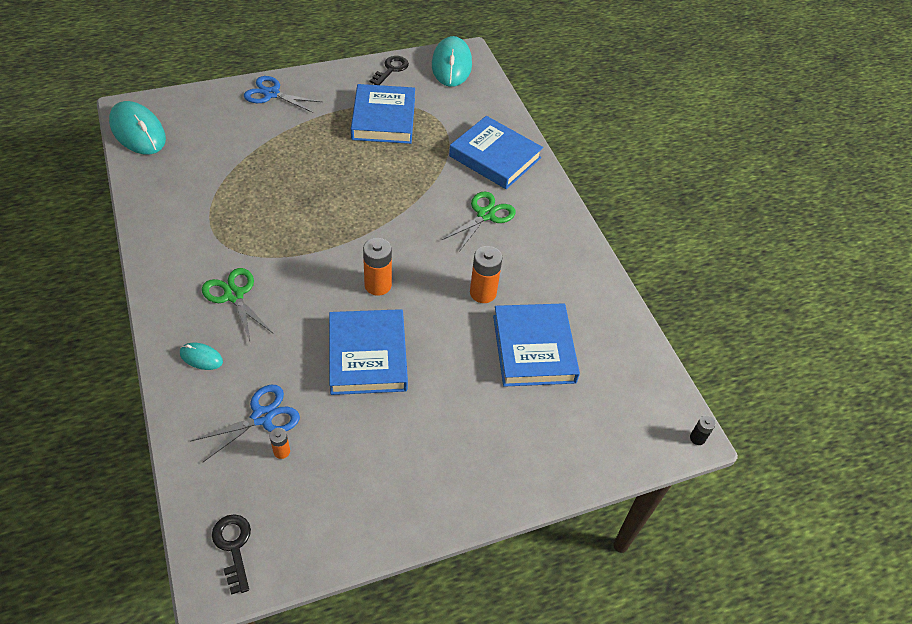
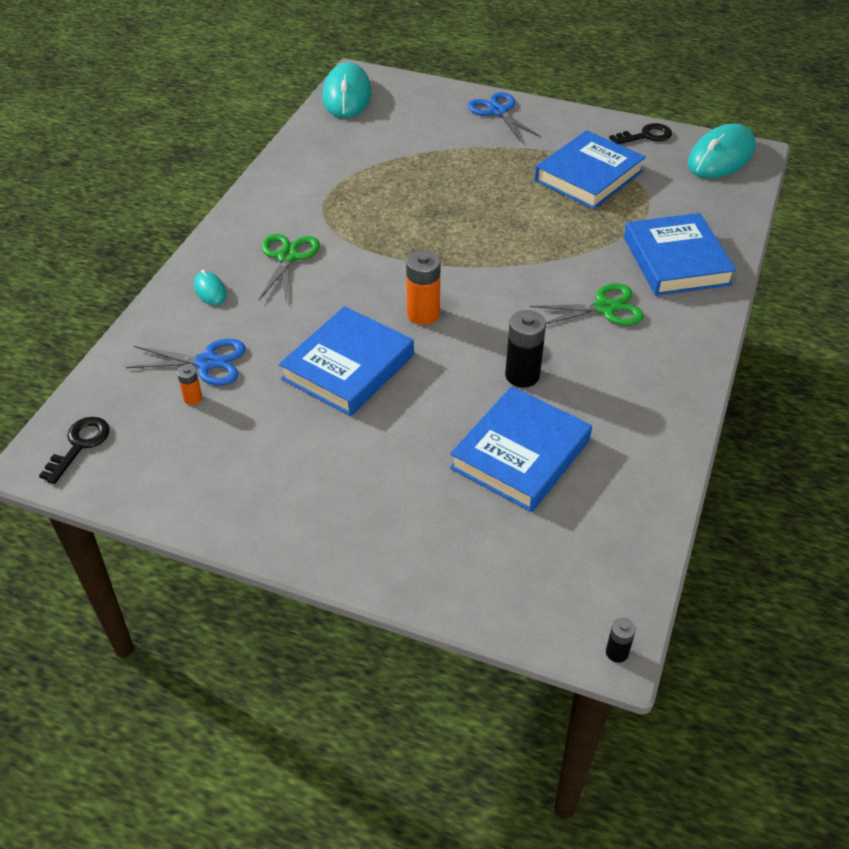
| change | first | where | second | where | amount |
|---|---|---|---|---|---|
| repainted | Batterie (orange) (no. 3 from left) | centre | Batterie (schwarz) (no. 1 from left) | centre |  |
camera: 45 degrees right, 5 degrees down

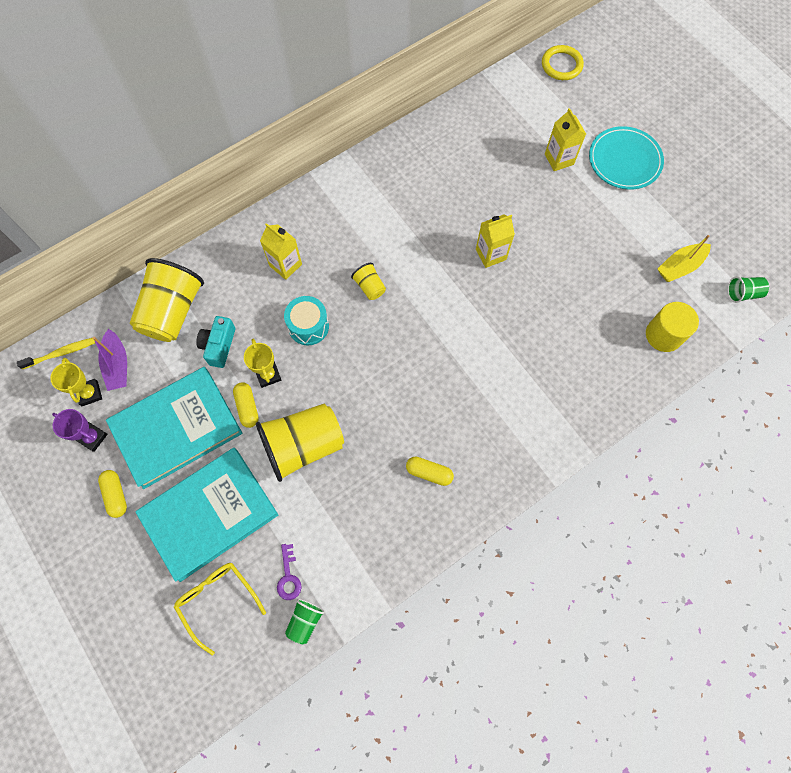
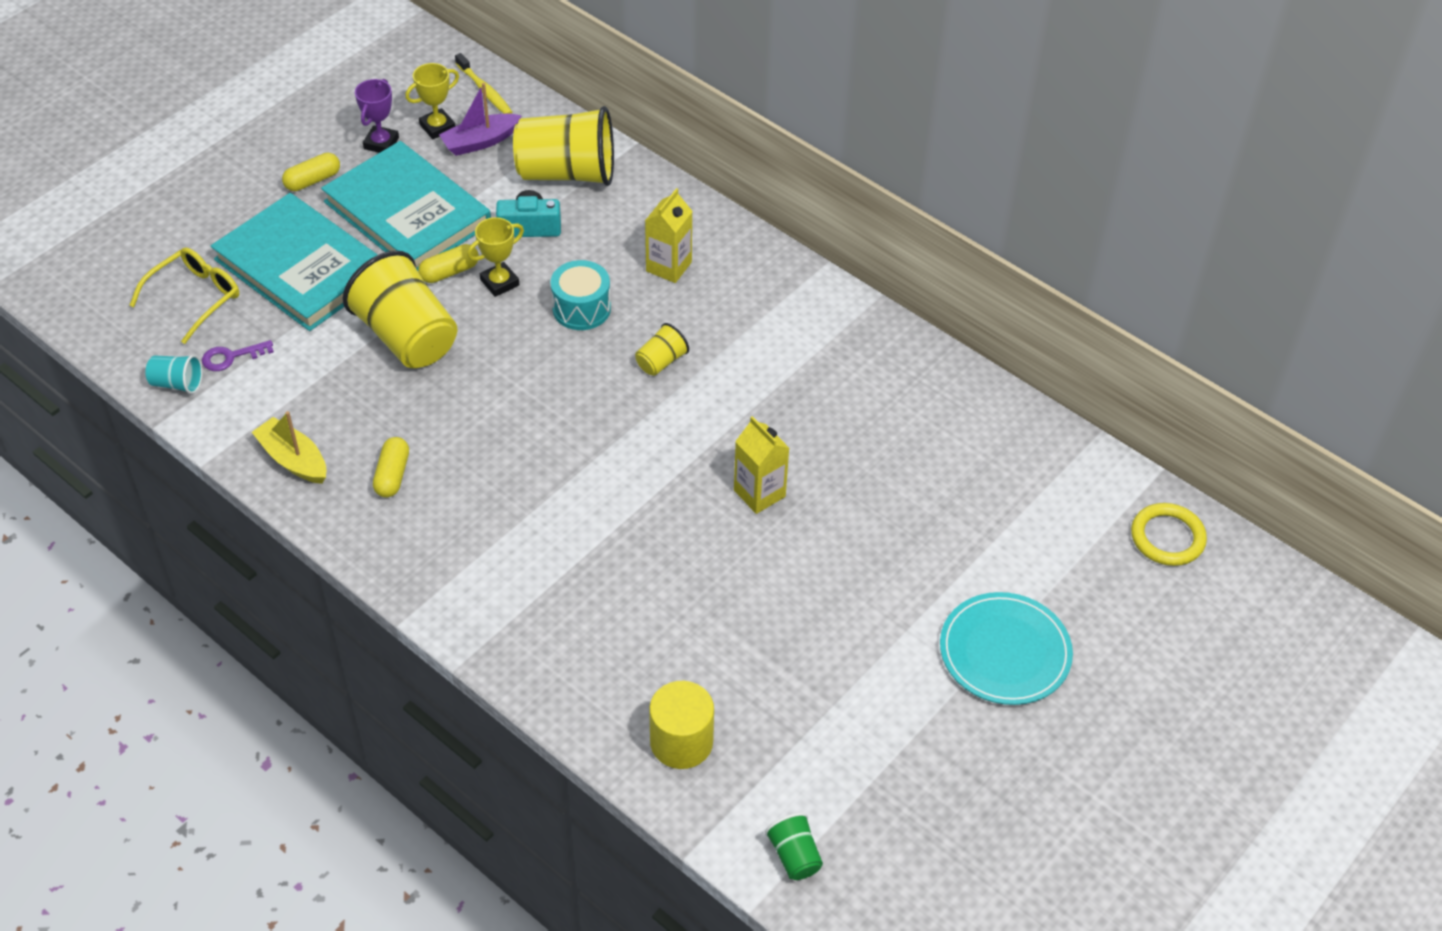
| change | first | where | second | where | amount |
|---|---|---|---|---|---|
| gone | Getränkekarton (gelb) (no. 3 from left) | top right |  |  |  |
| shifted | Boot (gelb) | middle right |  | middle left |  |
| repainted | Becher (grün) (no. 1 from left) | bottom centre | Becher (türkis) | middle left |  |
camera: 75 degrees right, 20 degrees down

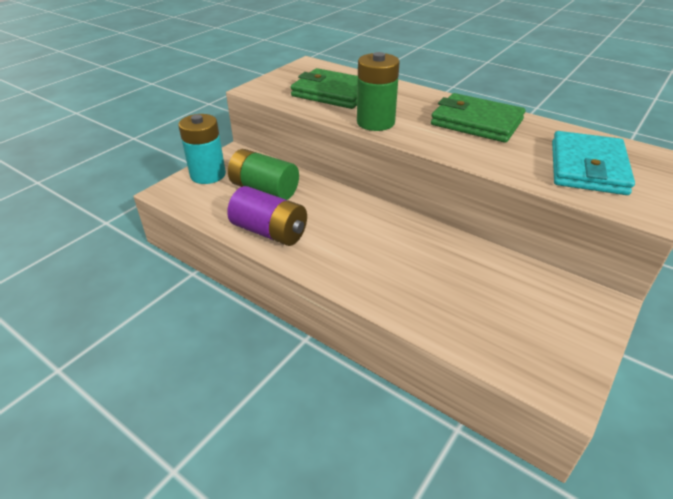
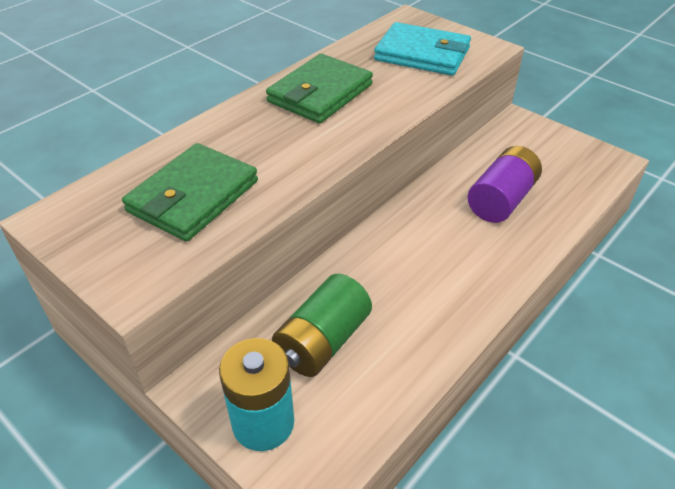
| change | first | where | second | where | amount |
|---|---|---|---|---|---|
| gone | Batterie (grün) (no. 2 from left) | top centre |  |  |  |
| shifted | Batterie (lila) | centre |  | middle right |  |
camera: 85 degrees left, 5 degrees up

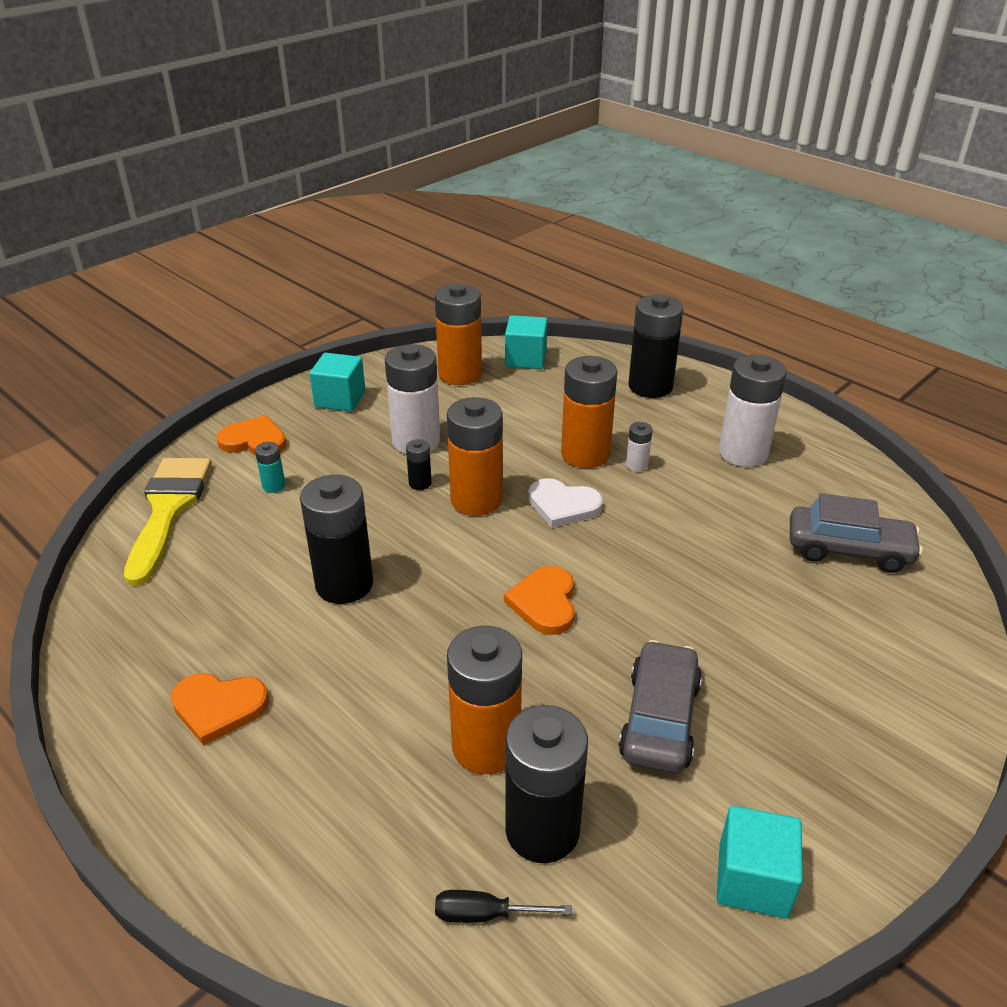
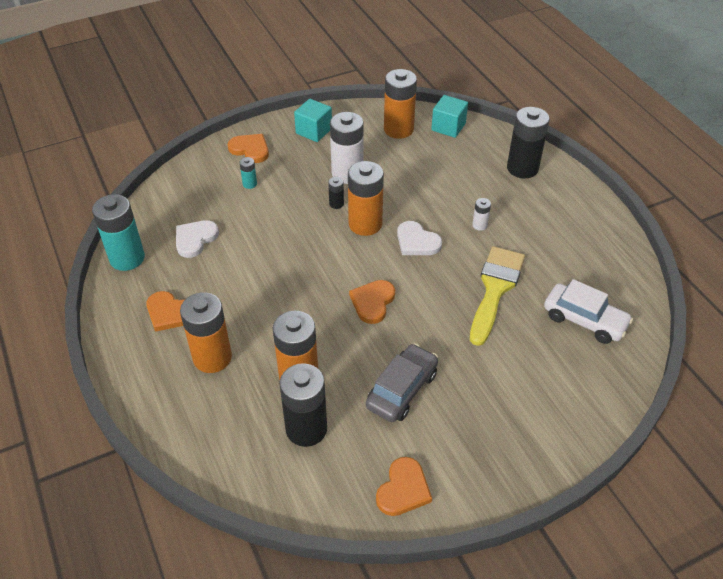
| change | first | where | second | where | amount |
|---|---|---|---|---|---|
| gone | Batterie (schwarz) (no. 1 from left) | centre |  |  |  |
| gone | Schraubenzieher (schwarz) | bottom centre |  |  |  |
| gone | Batterie (weiß) (no. 3 from left) | middle right |  |  |  |
| new |  |  | Batterie (türkis) (no. 1 from left) | middle left |  |
| new |  |  | Herz (weiß) (no. 1 from left) | middle left |  |
| shifted | Pinsel (gelb) | middle left |  | middle right |  |
| shifted | Batterie (orange) (no. 4 from left in the first image) | centre | Batterie (orange) (no. 1 from left) | middle left |  |
| swapped | Kubus (türkis) (no. 3 from left) | bottom right | Herz (orange) (no. 4 from left) | bottom centre |  |
| repainted | Auto (grau) (no. 2 from left) | middle right | Auto (weiß) | middle right |  |
camera: 20 degrees right, 10 degrees up

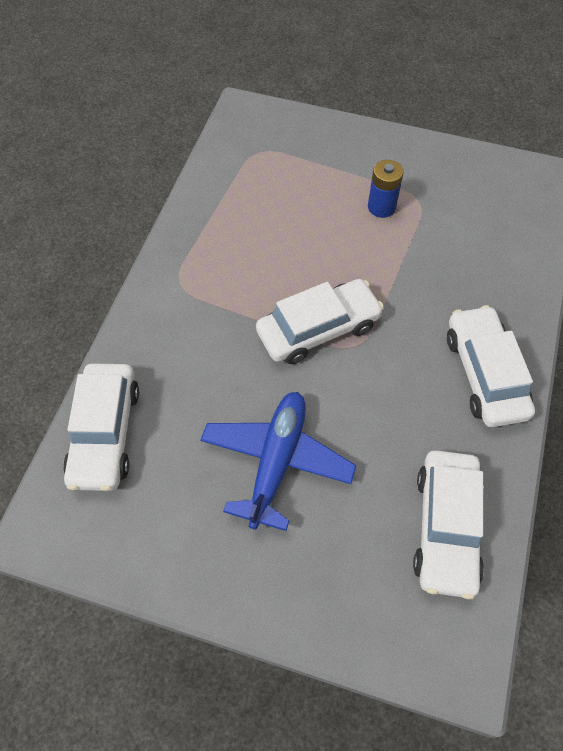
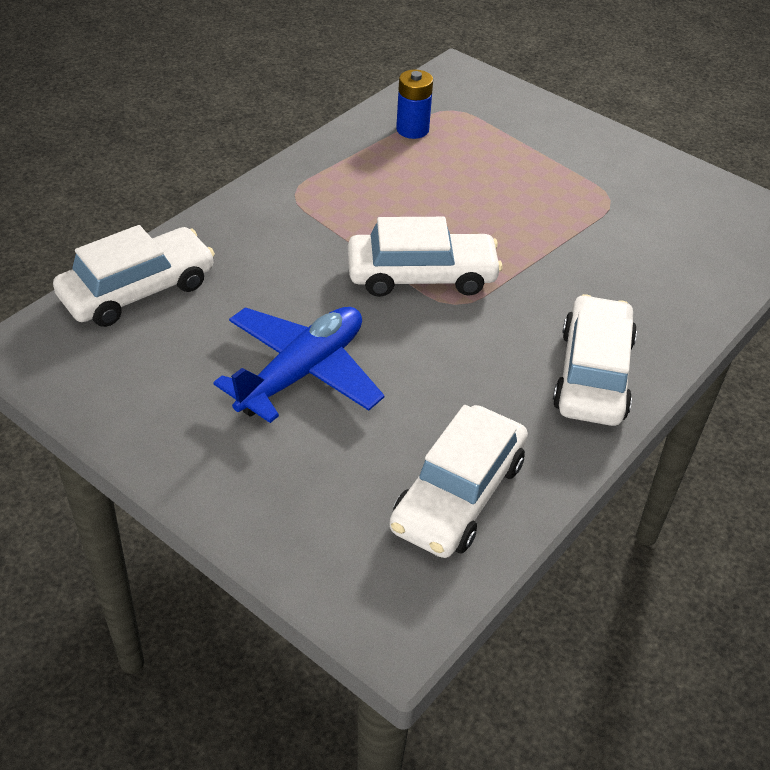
| change | first | where | second | where | amount |
|---|---|---|---|---|---|
| shifted | Batterie (blau) | top right |  | top centre |  |
| rotated | Auto (weiß) (no. 1 from left) | middle left |  | middle left | 150 degrees counterclockwise |
camera: 20 degrees right, 15 degrees down

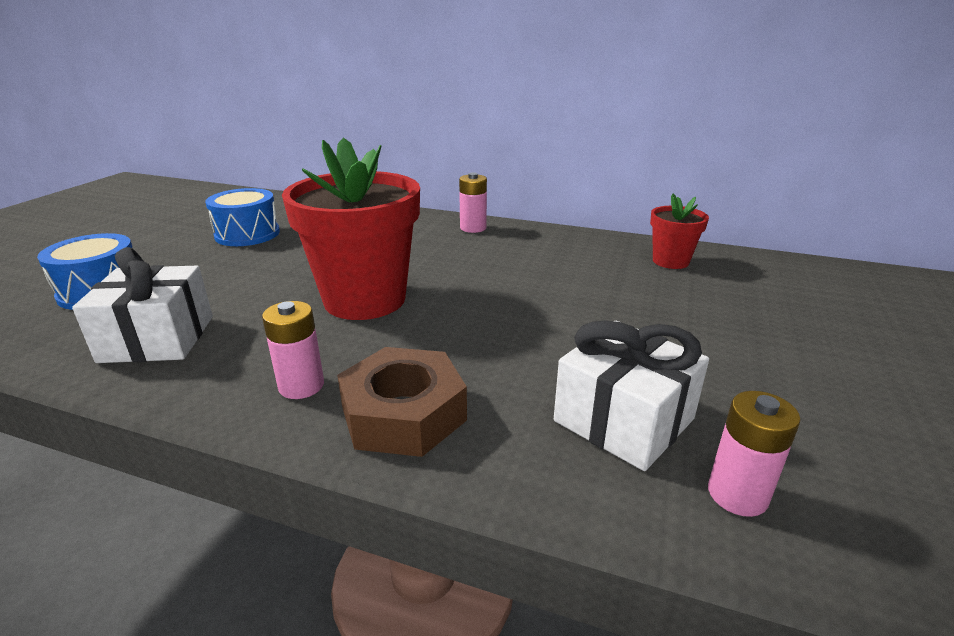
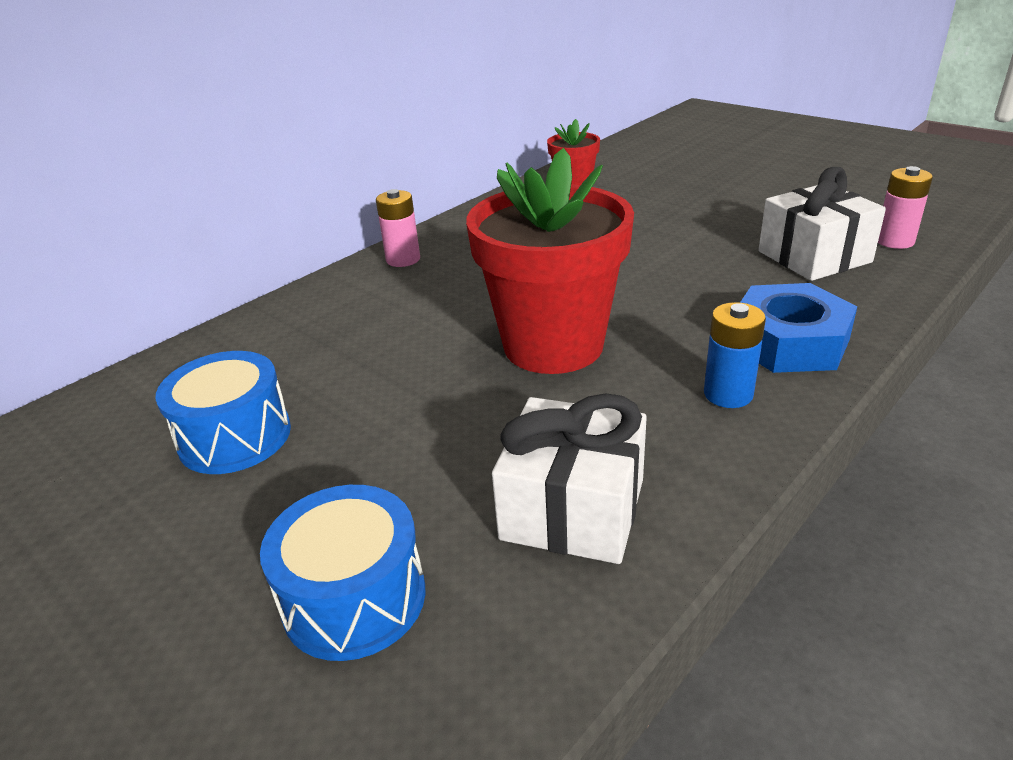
| change | first | where | second | where | amount |
|---|---|---|---|---|---|
| repainted | Batterie (rosa) (no. 1 from left) | middle left | Batterie (blau) | middle right |  |
| repainted | Sechskantmutter (braun) | centre | Sechskantmutter (blau) | middle right |  |
camera: 65 degrees left, 5 degrees up

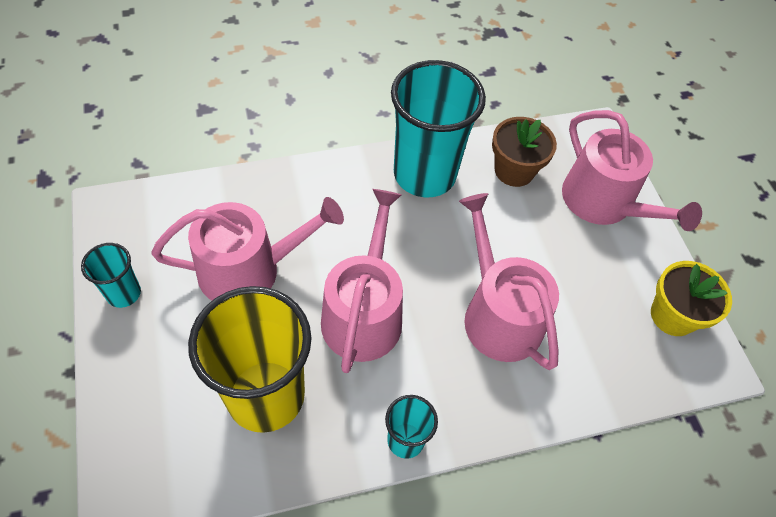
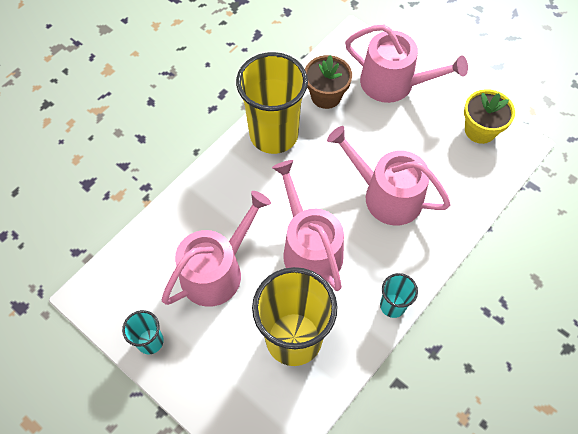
| change | first | where | second | where | amount |
|---|---|---|---|---|---|
| repainted | Becher (türkis) (no. 3 from left) | top centre | Becher (gelb) (no. 1 from left) | top centre |  |
camera: 30 degrees left, 5 degrees up

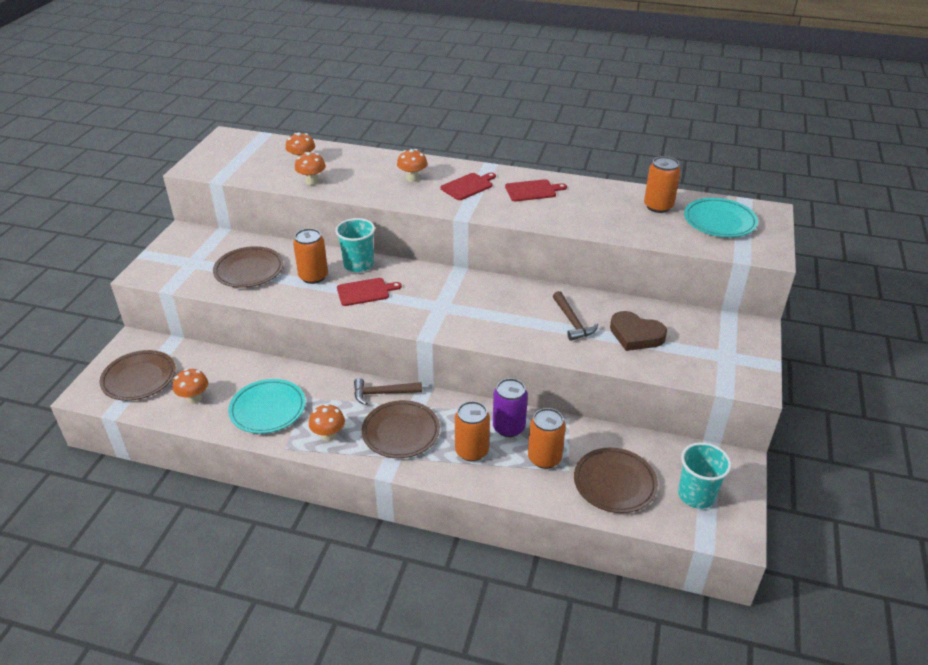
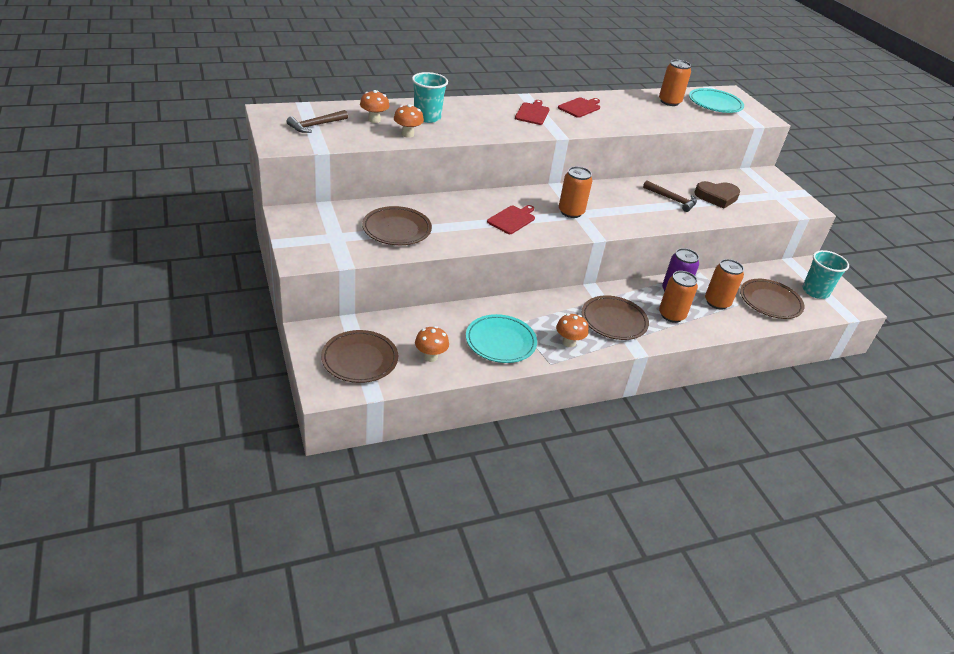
| change | first | where | second | where | amount |
|---|---|---|---|---|---|
| gone | Pilz (orange) (no. 5 from left) | top centre |  |  |  |
| shifted | Dose (orange) (no. 1 from left) | centre |  | top centre |  |
| shifted | Becher (türkis) (no. 1 from left) | centre |  | top centre |  |
| shifted | Hammer (braun) (no. 1 from left) | centre |  | top left |  |
camera: 40 degrees left, 0 degrees up

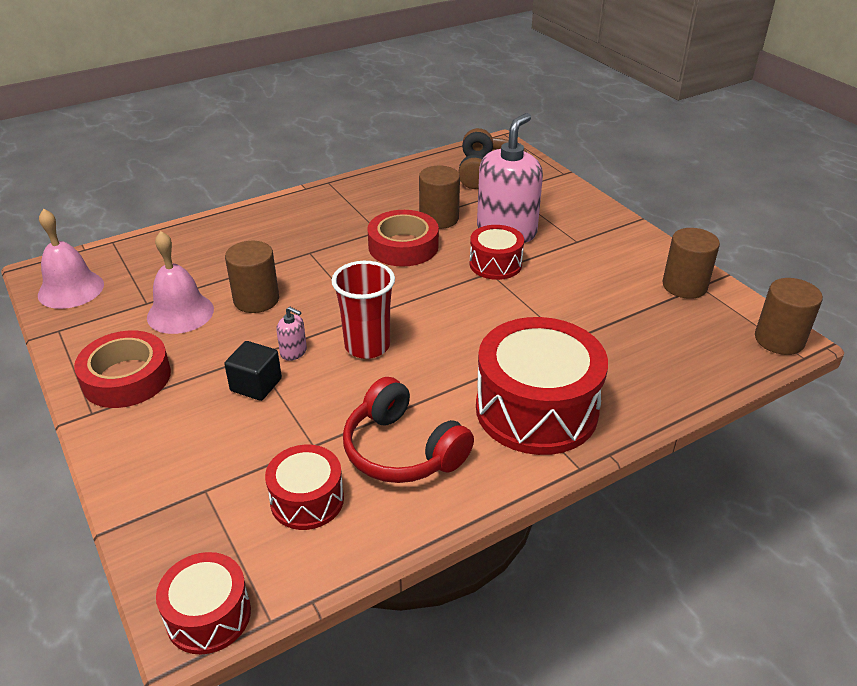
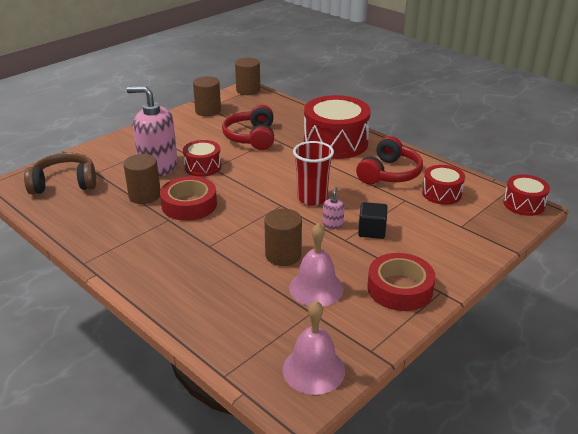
| change | first | where | second | where | amount |
|---|---|---|---|---|---|
| new |  |  | Kopfhörer (rot) (no. 1 from left) | top centre |  |
camera: 105 degrees left, 5 degrees down

